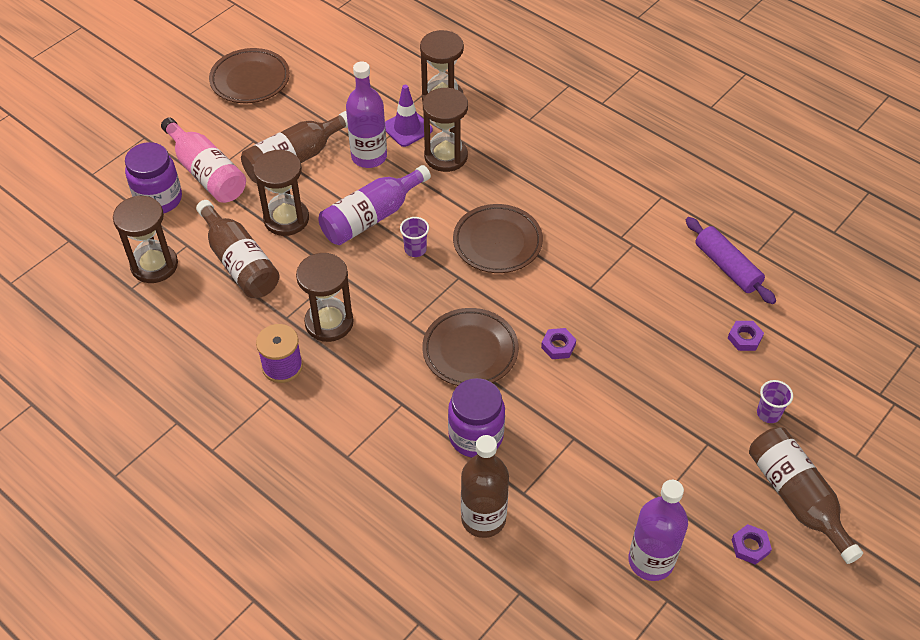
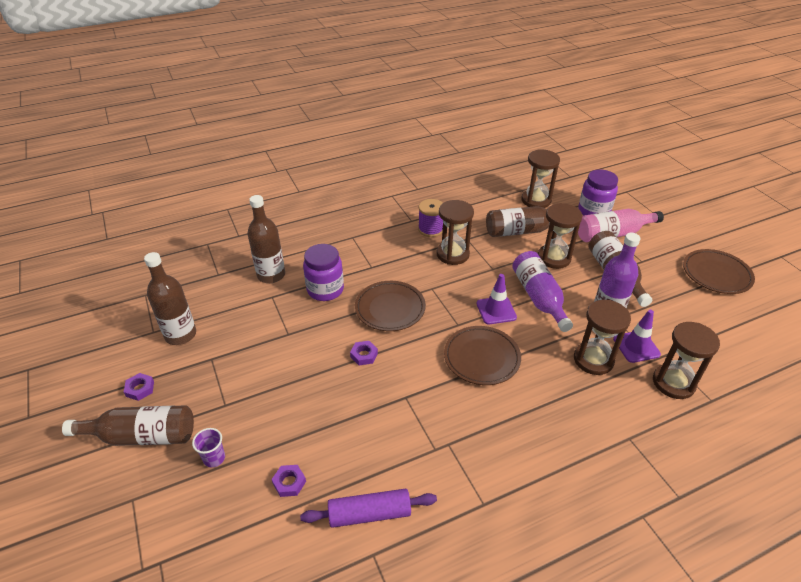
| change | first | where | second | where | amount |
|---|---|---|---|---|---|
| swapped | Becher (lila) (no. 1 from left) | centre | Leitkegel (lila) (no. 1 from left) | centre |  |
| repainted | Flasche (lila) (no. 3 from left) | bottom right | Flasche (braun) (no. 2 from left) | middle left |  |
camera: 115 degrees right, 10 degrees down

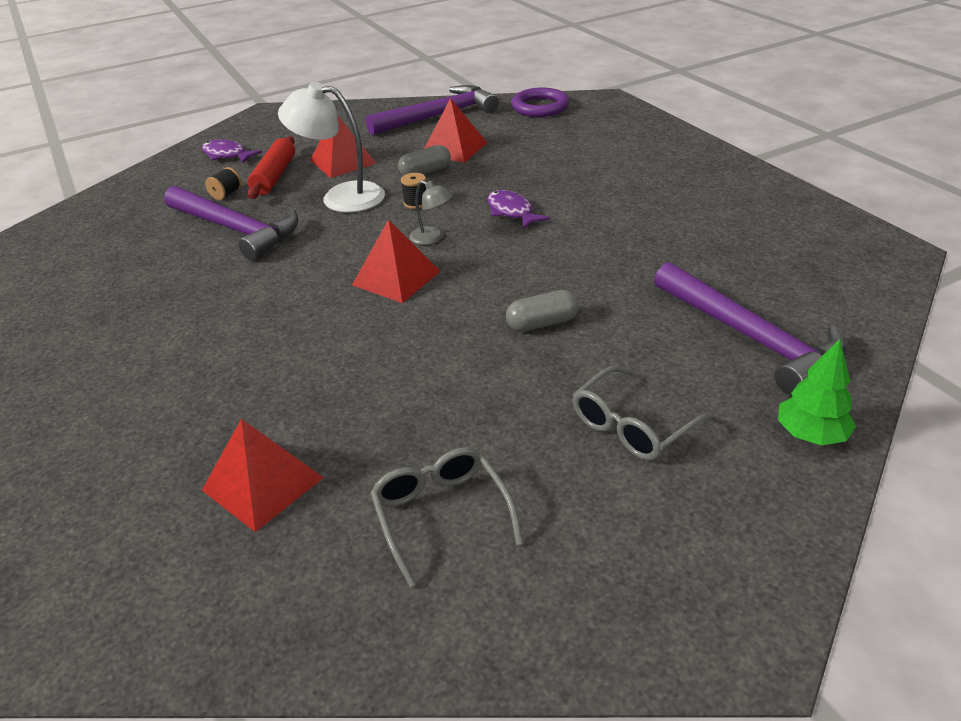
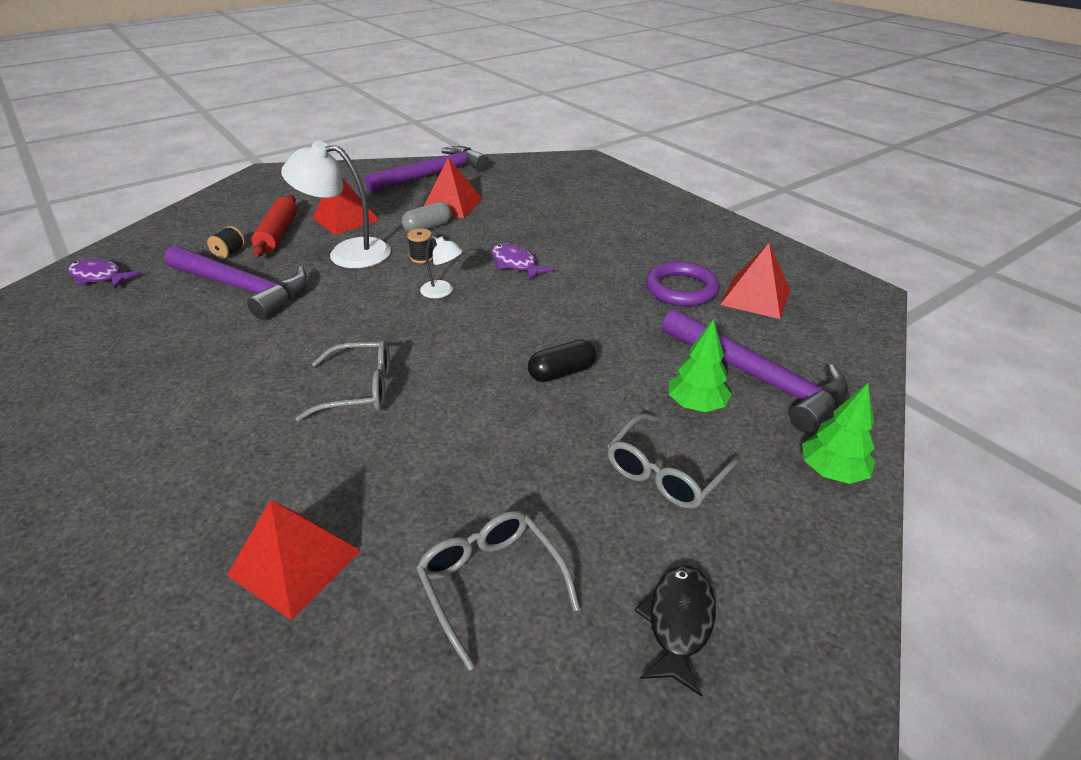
| change | first | where | second | where | amount |
|---|---|---|---|---|---|
| new |  |  | Brille (grau) (no. 1 from left) | middle left |  |
| new |  |  | Fisch (schwarz) | bottom centre |  |
| new |  |  | Baum (grün) (no. 1 from left) | centre |  |
| shifted | Fisch (lila) (no. 1 from left) | top left |  | middle left |  |
| shifted | Pyramide (rot) (no. 3 from left in the first image) | centre | Pyramide (rot) (no. 4 from left) | middle right |  |
| shifted | Ring (lila) | top centre |  | centre |  |
| repainted | Lampe (grau) | top centre | Lampe (weiß) (no. 2 from left) | centre |  |
| repainted | Kapsel (grau) (no. 2 from left) | centre | Kapsel (schwarz) | centre |  |
camera: 10 degrees left, 0 degrees up

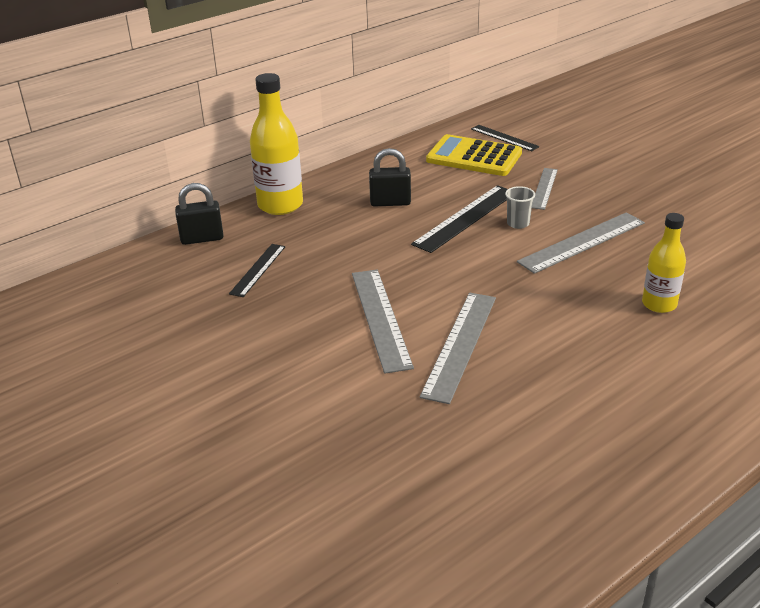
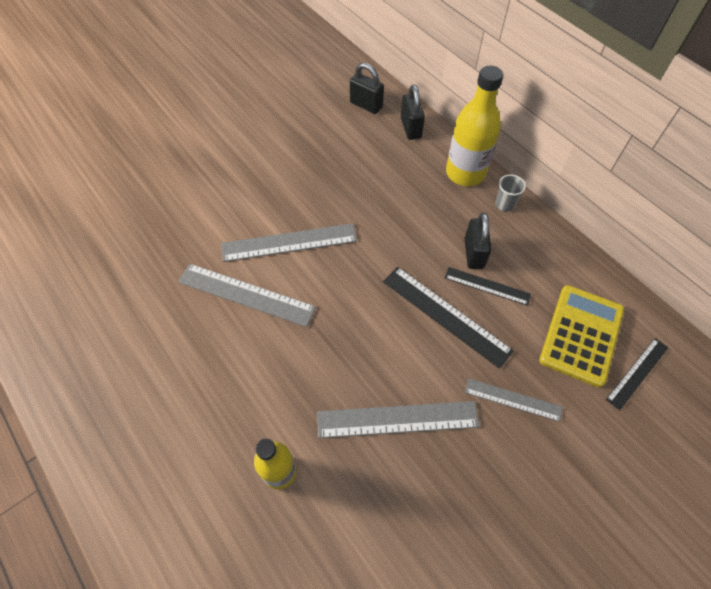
| change | first | where | second | where | amount |
|---|---|---|---|---|---|
| new |  |  | Vorhängeschloss (schwarz) (no. 1 from left) | top centre |  |
| shifted | Lineal (schwarz) (no. 1 from left in the first image) | centre | Lineal (schwarz) (no. 2 from left) | middle right |  |
| shifted | Becher (grau) | middle right |  | top right |  |
| rotated | Lineal (grau) (no. 4 from left in the first image) | middle right | Lineal (grau) (no. 3 from left) | bottom centre | 60 degrees counterclockwise |
camera: 90 degrees right, 25 degrees up

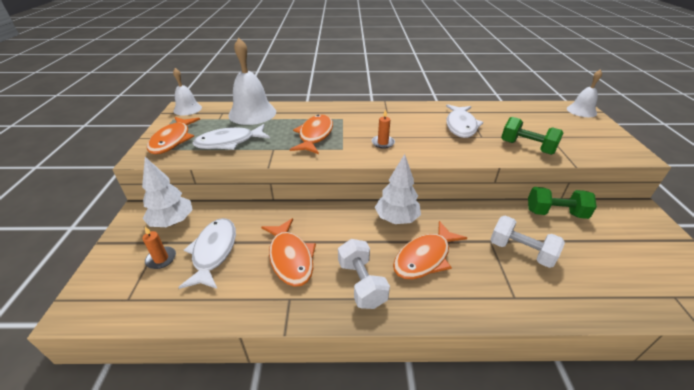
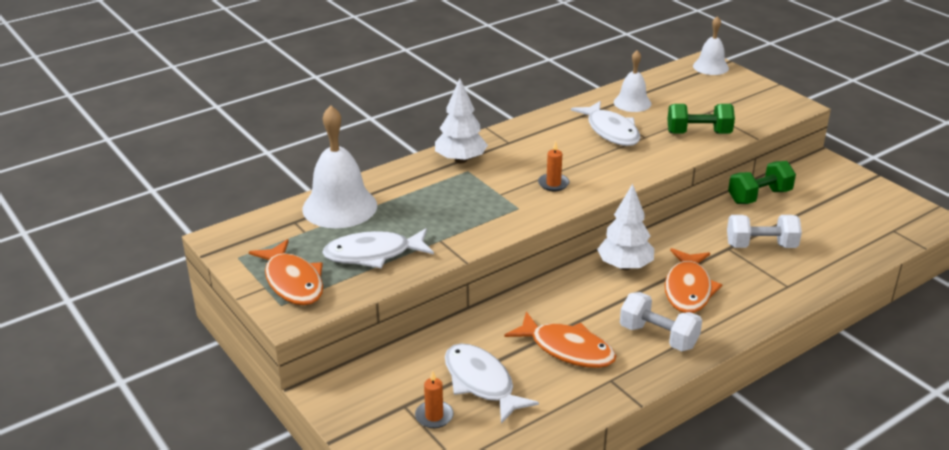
| change | first | where | second | where | amount |
|---|---|---|---|---|---|
| gone | Fisch (orange) (no. 3 from left) | centre |  |  |  |
| shifted | Baum (weiß) (no. 1 from left) | middle left |  | top centre |  |
| shifted | Glocke (weiß) (no. 1 from left in the first image) | top left | Glocke (weiß) (no. 2 from left) | top centre |  |
| rotated | Fisch (weiß) (no. 2 from left in the first image) | middle left | Fisch (weiß) (no. 1 from left) | centre | 45 degrees clockwise |
camera: 35 degrees left, 5 degrees down

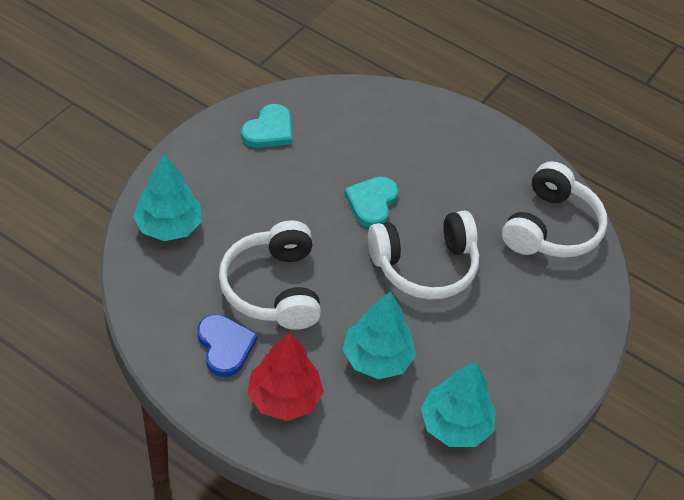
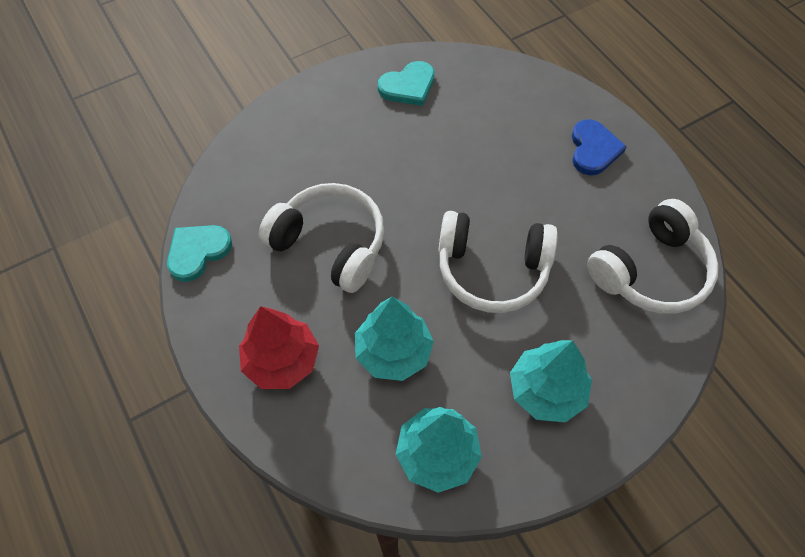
| change | first | where | second | where | amount |
|---|---|---|---|---|---|
| shifted | Baum (türkis) (no. 1 from left in the first image) | middle left | Baum (türkis) (no. 3 from left) | bottom right |  |
| shifted | Herz (blau) | bottom left |  | top right |  |
| shifted | Herz (türkis) (no. 2 from left in the first image) | centre | Herz (türkis) (no. 1 from left) | middle left |  |
| rotated | Kopfhörer (weiß) (no. 1 from left) | centre |  | centre | 105 degrees clockwise |
camera: 30 degrees right, 10 degrees up

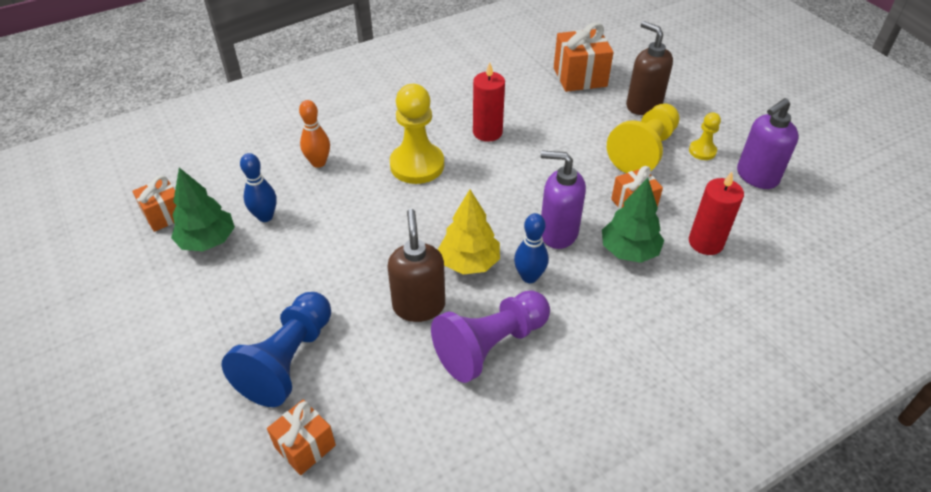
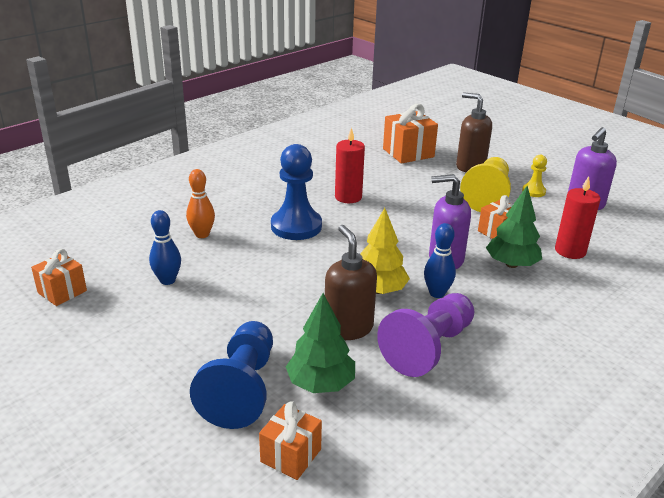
| change | first | where | second | where | amount |
|---|---|---|---|---|---|
| shifted | Baum (grün) (no. 1 from left) | middle left |  | bottom centre |  |
| repainted | Bauer (gelb) (no. 1 from left) | top centre | Bauer (blau) (no. 2 from left) | centre |  |
camera: 15 degrees left, 15 degrees down

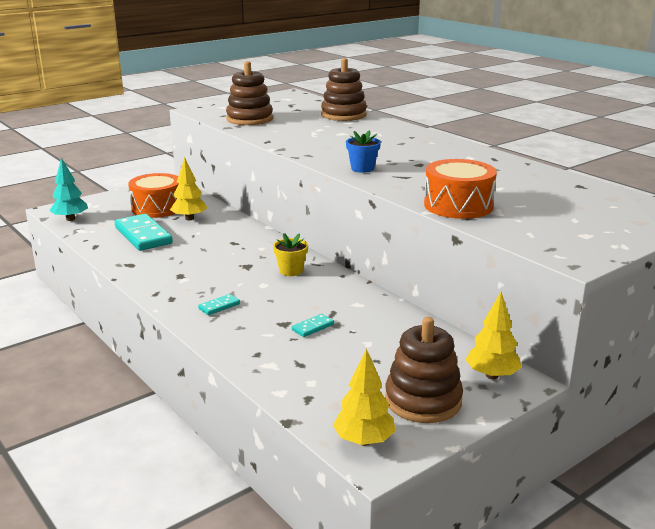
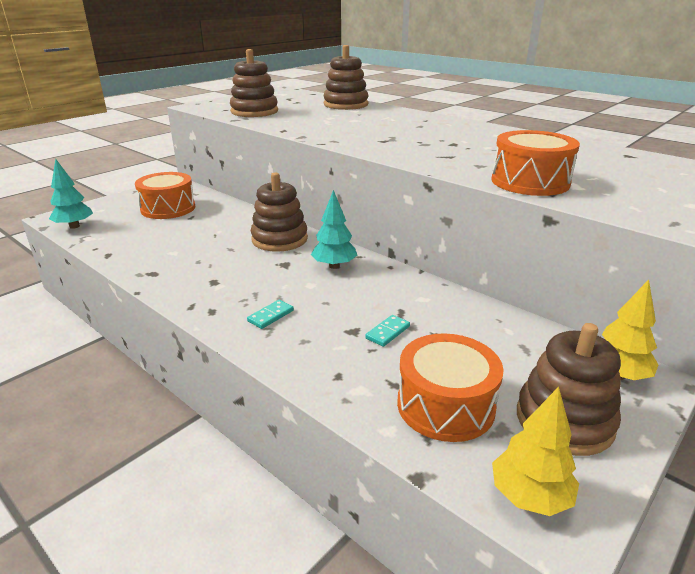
| change | first | where | second | where | amount |
|---|---|---|---|---|---|
| gone | Dominostein (türkis) (no. 1 from left) | middle left |  |  |  |
| gone | Baum (gelb) (no. 1 from left) | middle left |  |  |  |
| gone | Blumentopf (blau) | top centre |  |  |  |
| new |  |  | Stapelspielzeug (braun) (no. 2 from left) | centre |  |
| new |  |  | Trommel (orange) (no. 2 from left) | bottom centre |  |
| swapped | Blumentopf (gelb) | centre | Baum (türkis) (no. 2 from left) | centre |  |
camera: 10 degrees left, 5 degrees up

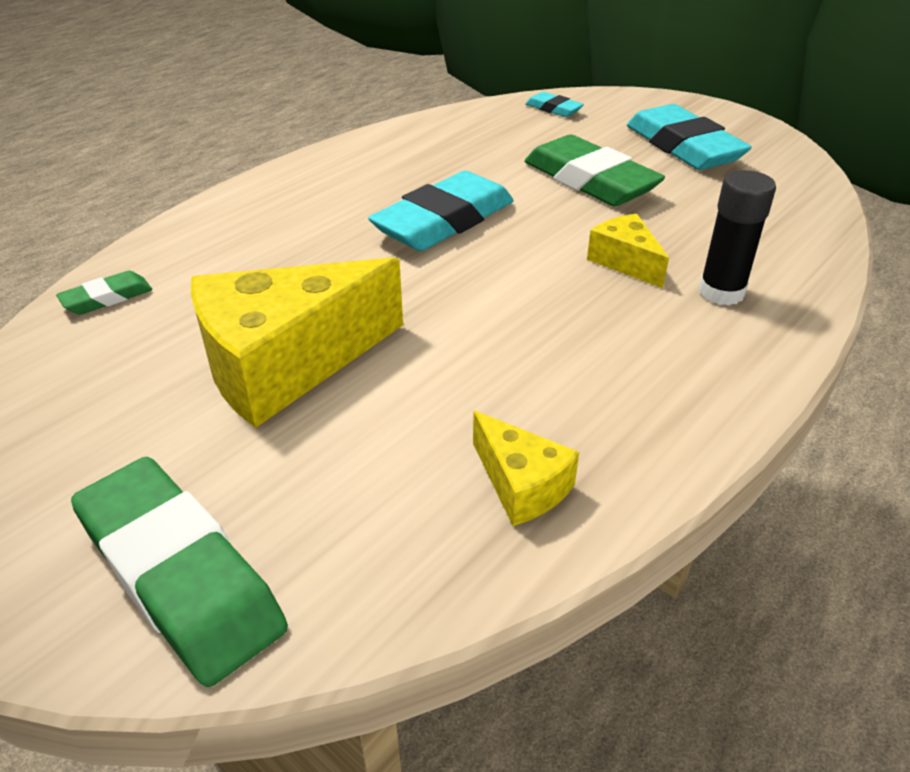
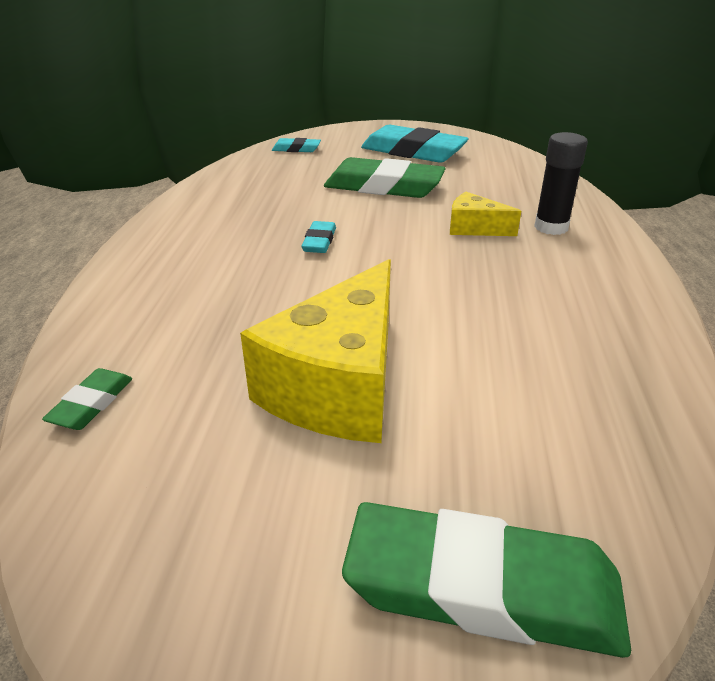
| change | first | where | second | where | amount |
|---|---|---|---|---|---|
| gone | Käse (gelb) (no. 2 from left) | centre |  |  |  |
| scaled | Radiergummi (türkis) (no. 1 from left in the first image) | top centre | Radiergummi (türkis) (no. 2 from left) | centre | x0.47 |
camera: 35 degrees left, 5 degrees down

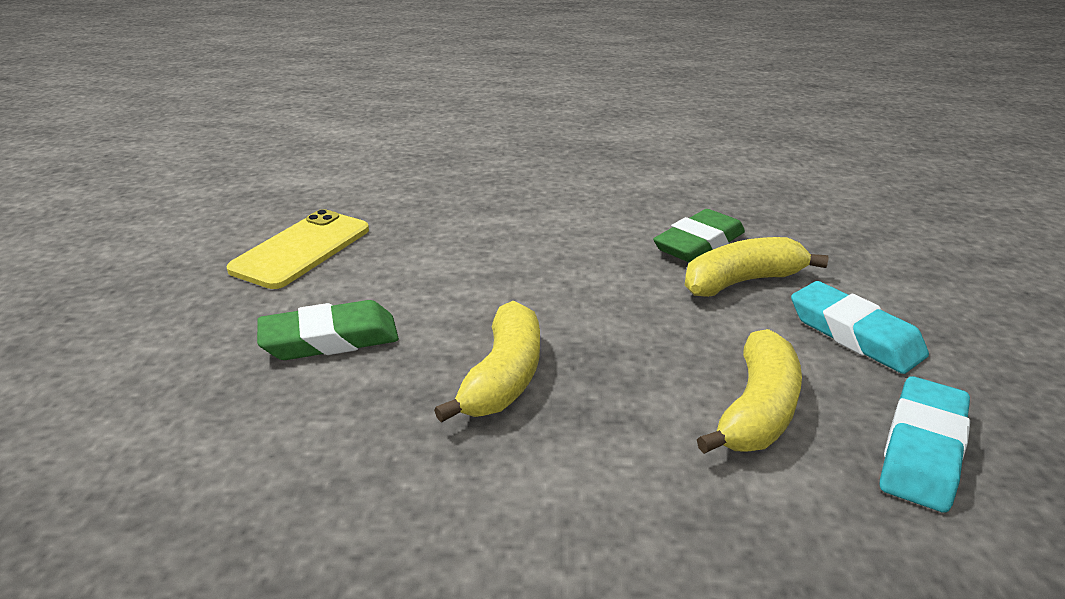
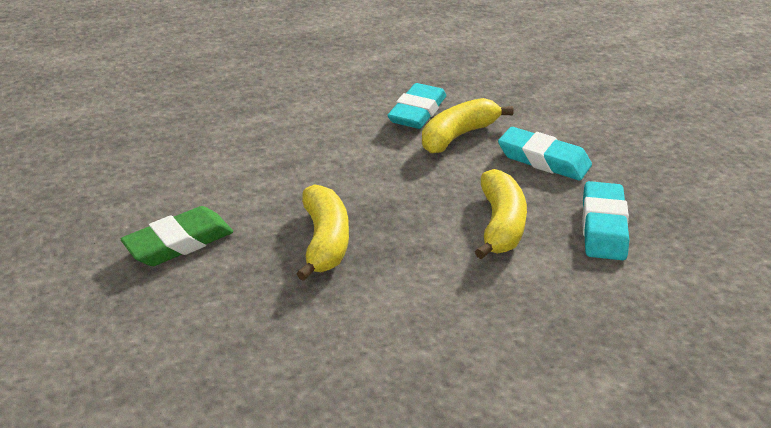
| change | first | where | second | where | amount |
|---|---|---|---|---|---|
| gone | Handy (gelb) | middle left |  |  |  |
| repainted | Radiergummi (grün) (no. 2 from left) | centre | Radiergummi (türkis) (no. 1 from left) | top centre |  |
camera: 20 degrees left, 5 degrees up

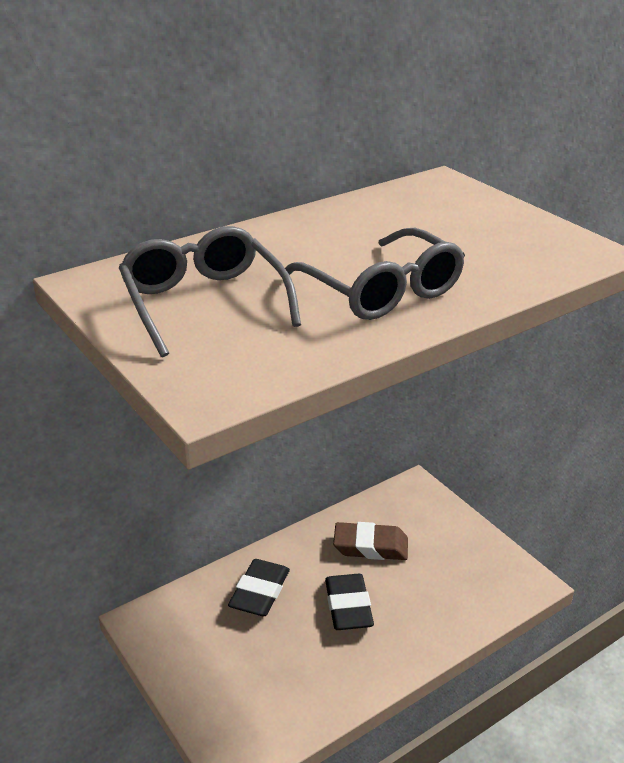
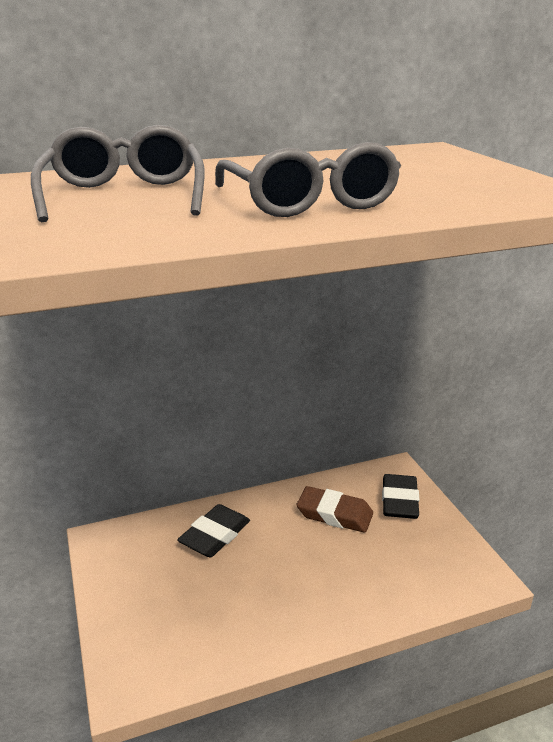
| change | first | where | second | where | amount |
|---|---|---|---|---|---|
| shifted | Radiergummi (schwarz) (no. 2 from left) | bottom centre |  | bottom right |  |
camera: 15 degrees right, 5 degrees down

